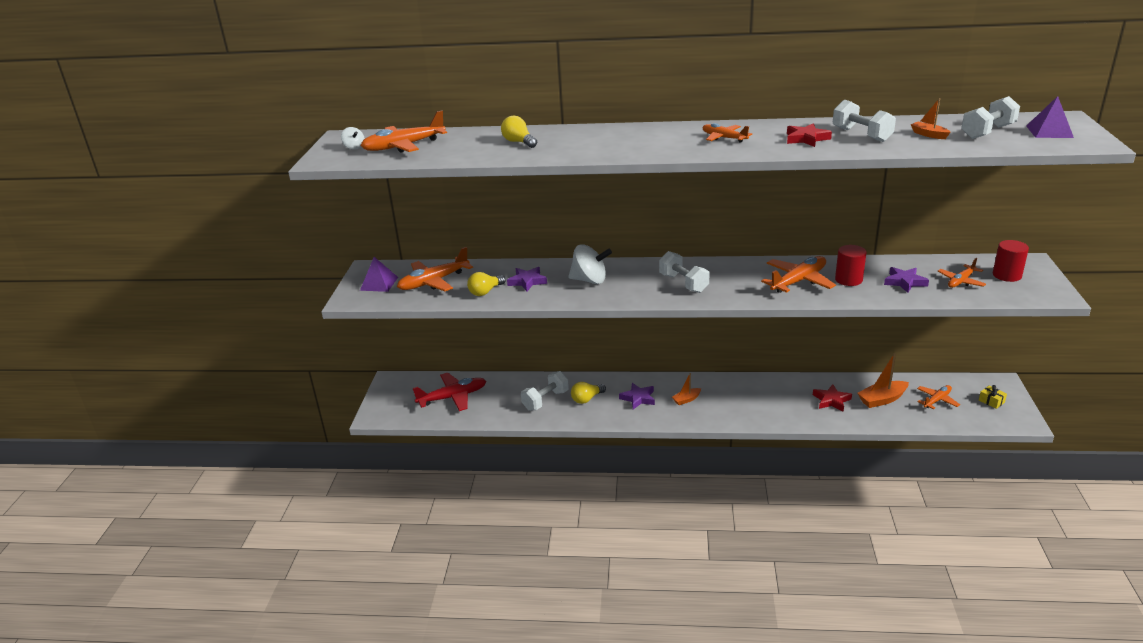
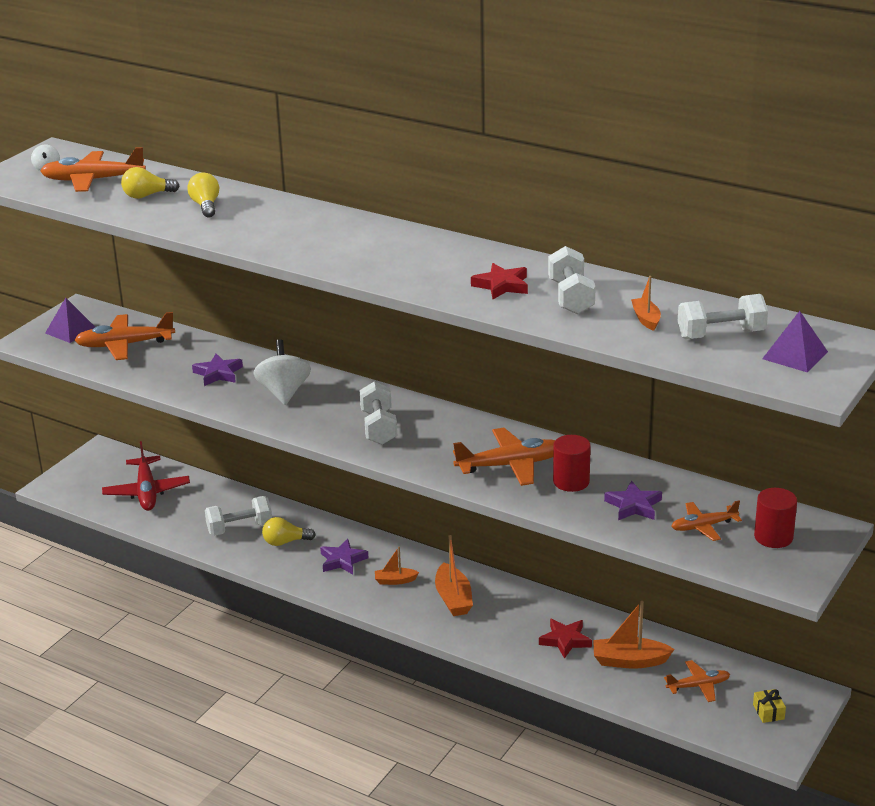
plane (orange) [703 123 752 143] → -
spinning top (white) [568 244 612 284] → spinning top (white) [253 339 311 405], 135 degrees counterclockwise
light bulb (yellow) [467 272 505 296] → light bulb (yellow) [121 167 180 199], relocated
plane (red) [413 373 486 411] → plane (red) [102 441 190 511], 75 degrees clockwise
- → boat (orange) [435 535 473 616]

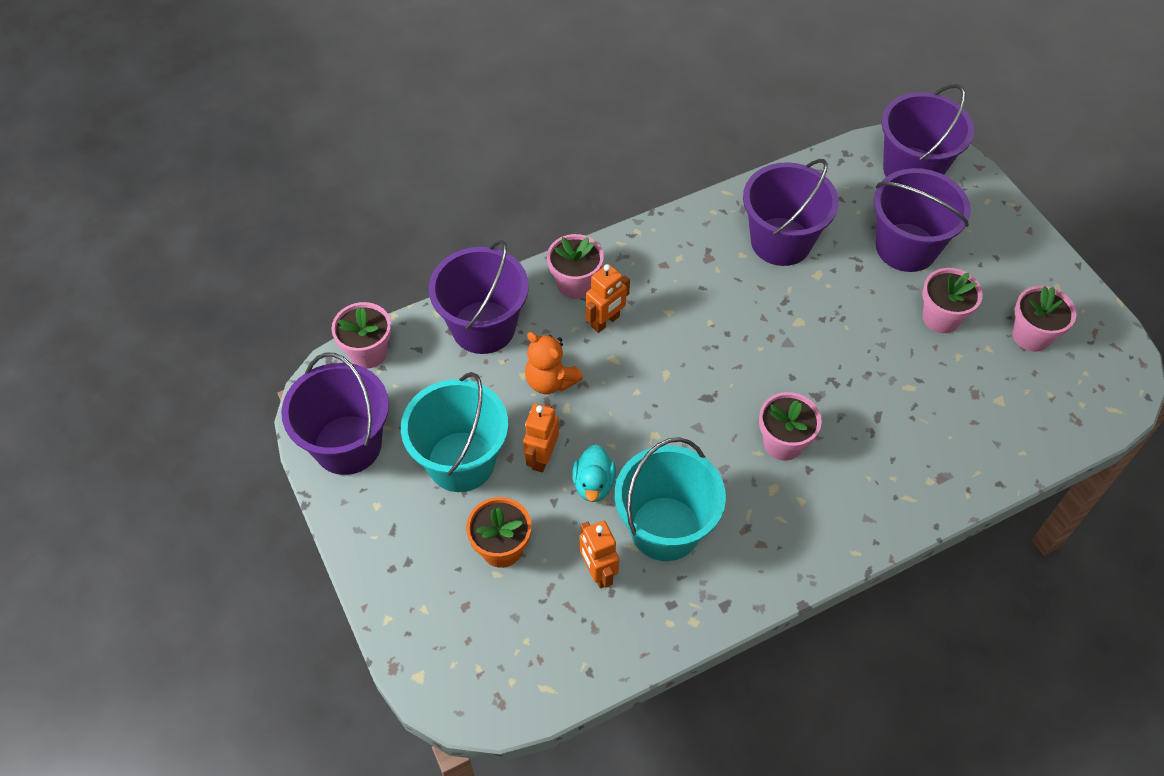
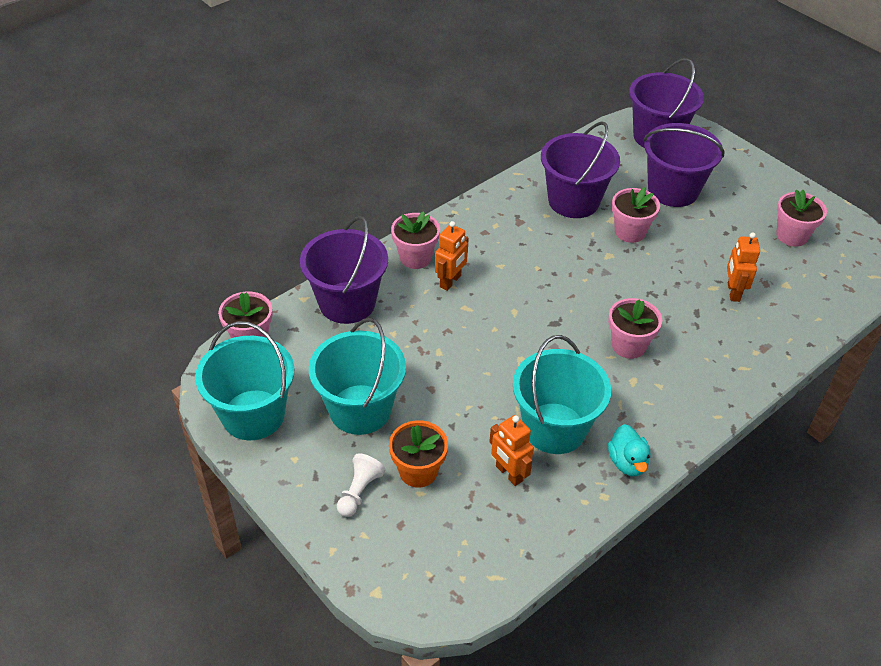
flower pot (pink) [922 268 983 333] → flower pot (pink) [612 187 660 243], relocated
teddy bear (orange) [525 332 583 394] → -
bucket (purple) [281 352 389 475] → bucket (turquoise) [195 321 294 440]
robot (orange) [523 404 559 472] → robot (orange) [727 232 760 302], relocated
duck (turquoise) [572 444 616 502] → duck (turquoise) [608 424 650 476], relocated
- → pawn (white) [337 453 385 517]

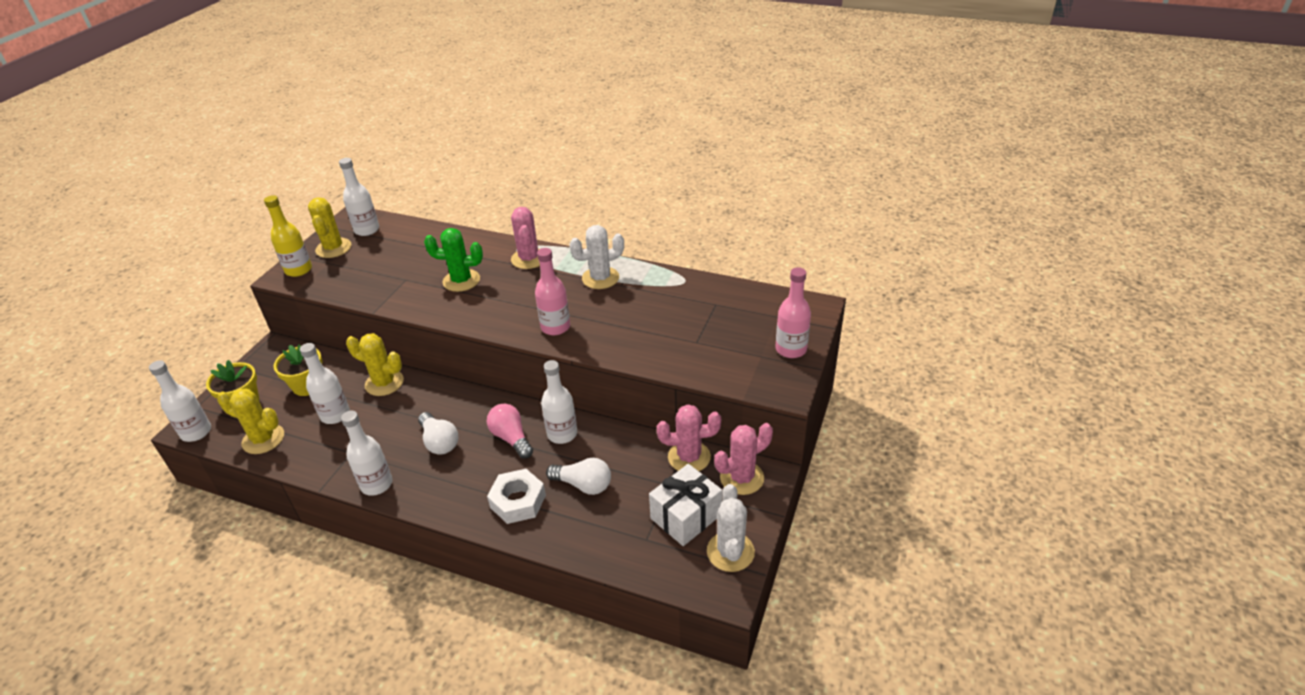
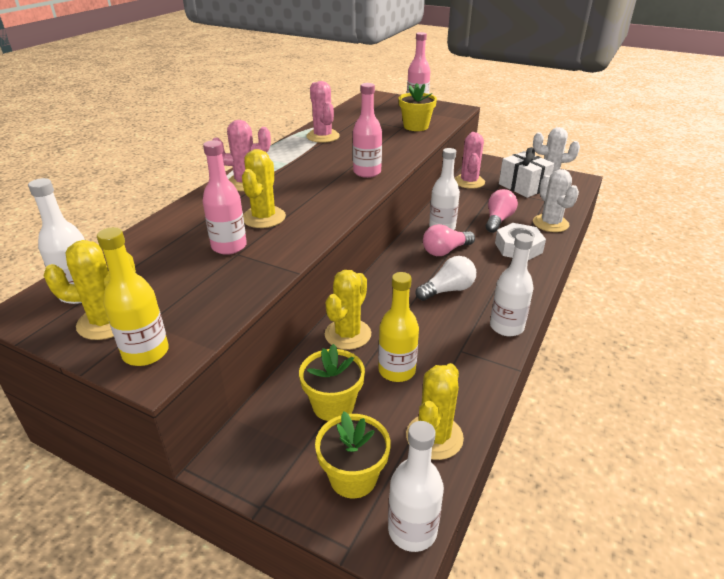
cactus (white) [569 225 624 289] → cactus (white) [533 169 579 232], relocated
cactus (green) [424 228 483 292] → cactus (yellow) [242 149 286 228]
bottle (white) [300 343 350 424] → bottle (yellow) [378 272 419 382]
cactus (pink) [714 423 773 495] → cactus (pink) [306 81 340 143], relocated
light bulb (white) [546 458 611 495] → light bulb (pink) [486 189 518 233]
- → flower pot (yellow) [399 83 437 131]
- → bottle (pink) [202 140 247 255]

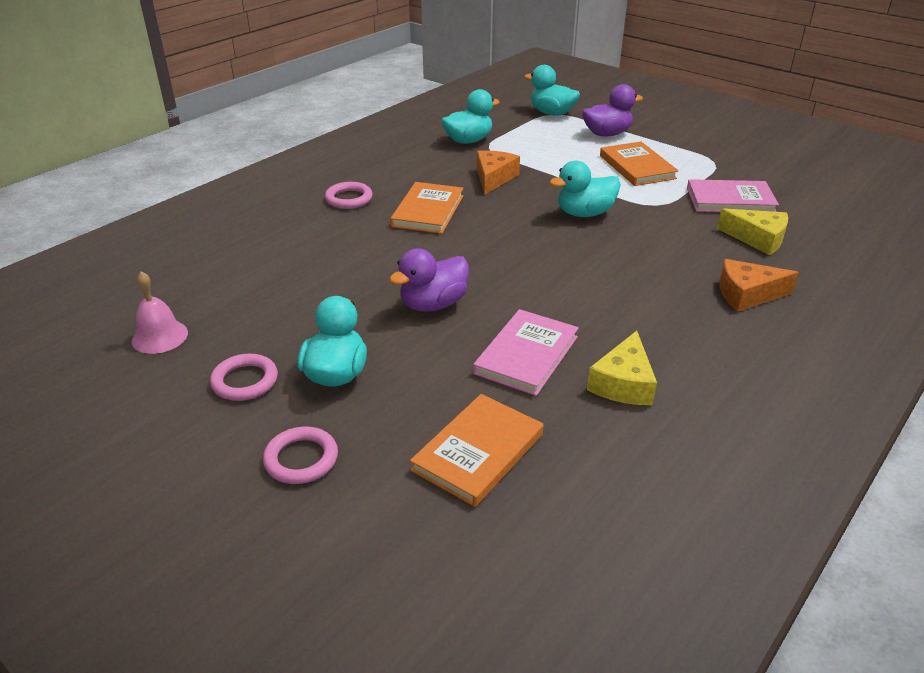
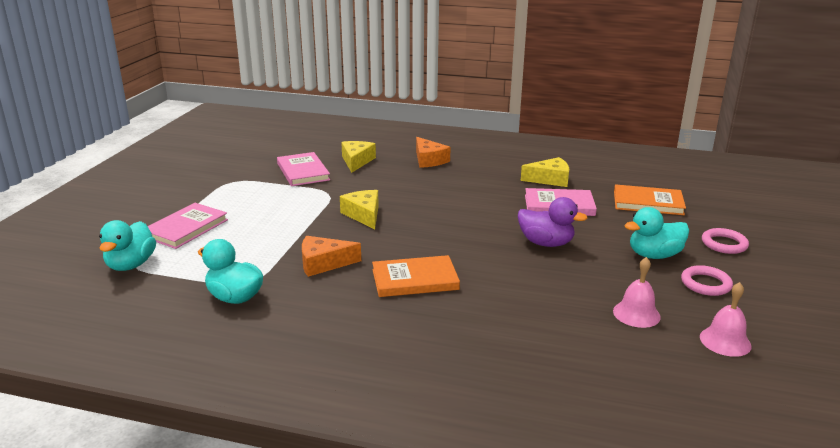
duck (purple) [582 84 643 136] → book (pink) [148 203 228 249]
book (orange) [600 141 679 186] → -
duck (turquoise) [550 161 621 217] → cheese (yellow) [340 190 379 230]
ring (pink) [325 182 373 209] → -
- → bell (pink) [613 257 661 328]

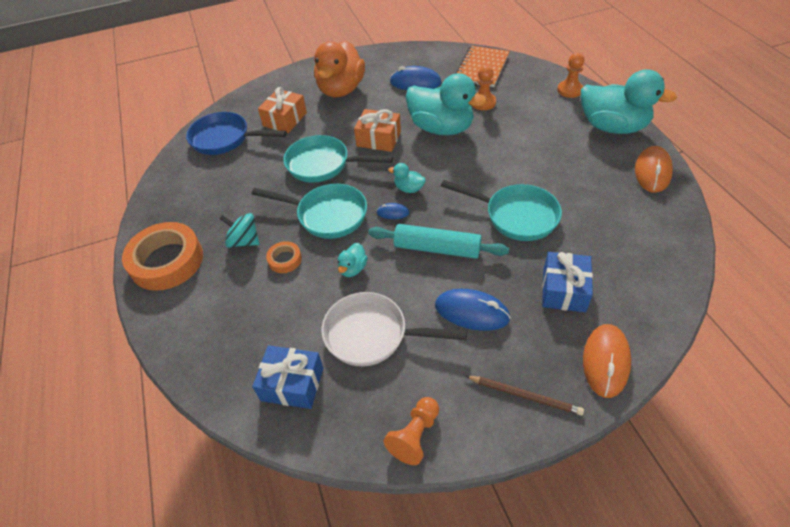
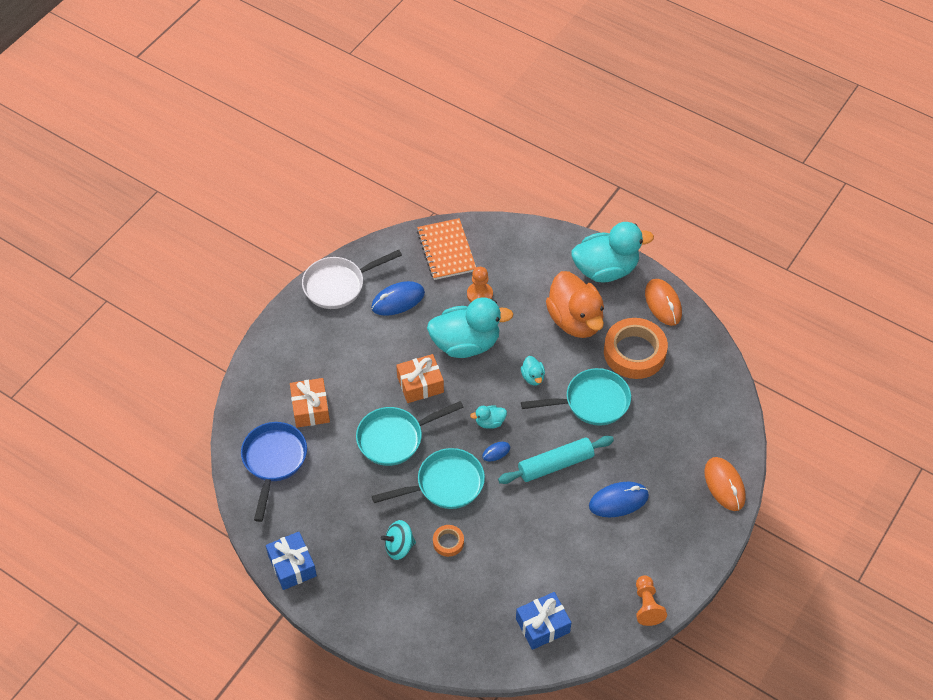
duck (orange) [314 40 365 97] → duck (orange) [546 271 604 338], relocated
pawn (orange) [557 53 585 98] → -
pan (blue) [186 112 287 155] → pan (blue) [241 422 307 522], 120 degrees clockwise
tape (orange) [122 222 203 291] → tape (orange) [604 318 668 379], relocated
duck (turquoise) [338 243 368 277] → duck (turquoise) [521 356 545 386], relocated
gift (blue) [542 252 593 312] → gift (blue) [266 532 317 590], relocated
pan (white) [322 292 467 366] → pan (white) [302 250 402 309], relocated
pencil (brown) [466 376 584 415] → -

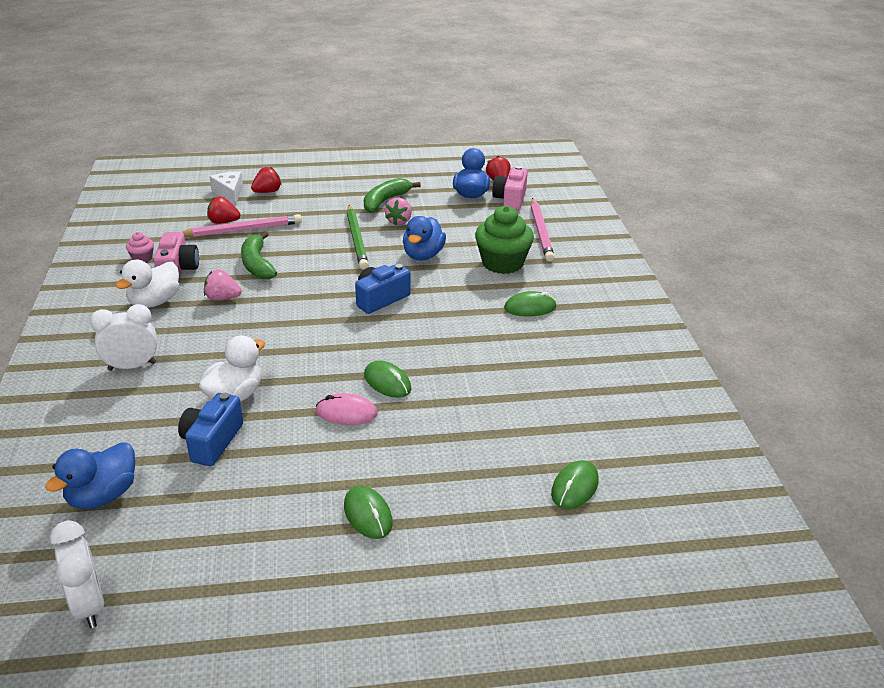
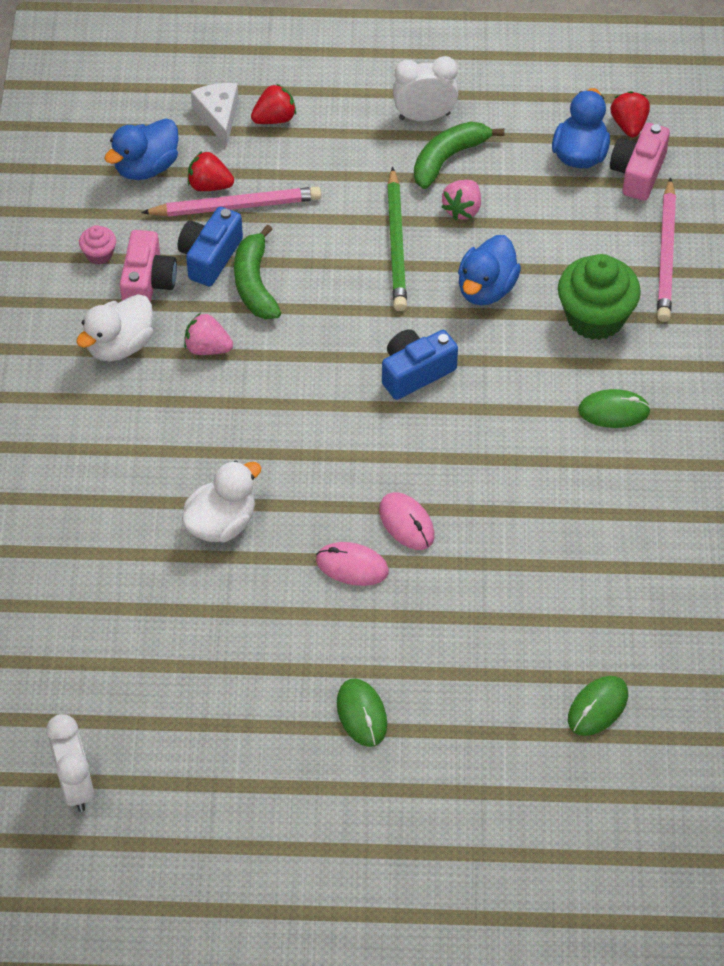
clock (white) [90 304 157 371] → clock (white) [393 56 458 121], relocated
mouse (green) [364 361 412 398] → mouse (pink) [379 492 435 550]
camera (blue) [178 393 243 466] → camera (blue) [177 207 243 287], relocated
duck (blue) [45 442 135 509] → duck (blue) [104 118 179 180], relocated

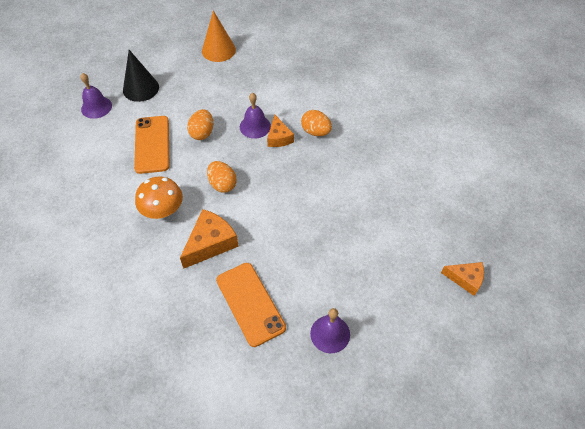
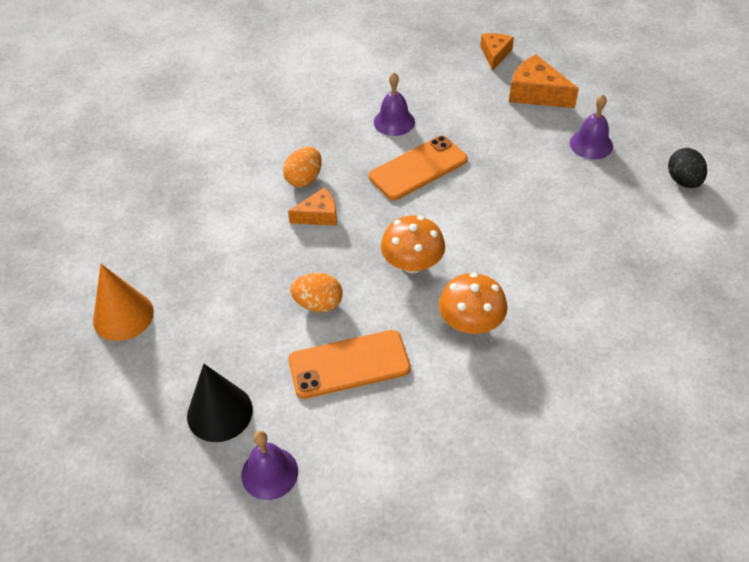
bell (purple) [240 93 271 139] → bell (purple) [374 73 415 136], relocated
egg (orange) [207 161 237 193] → mushroom (orange) [381 215 445 274]
cheese (orange) [180 209 239 269] → cheese (orange) [509 54 579 108], relocated
phone (orange) [216 263 286 347] → phone (orange) [369 136 468 200], relocated
- → egg (black) [668 148 707 188]

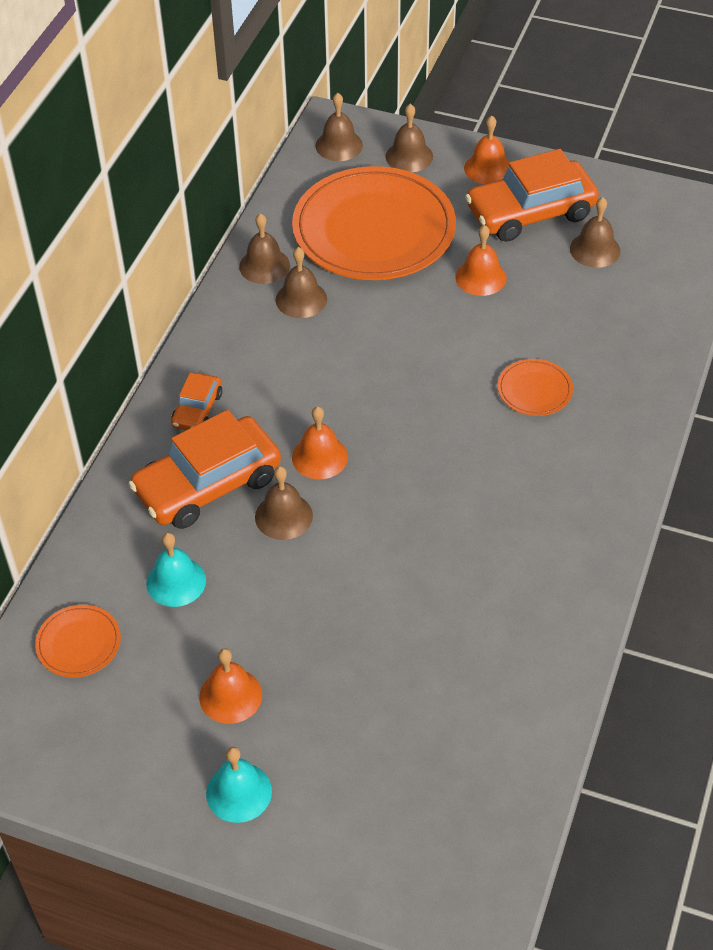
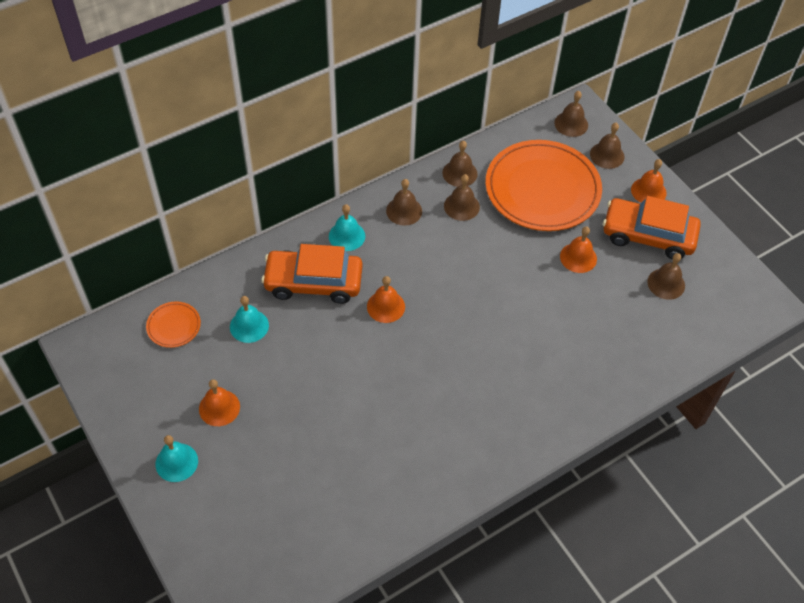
plate (orange) [497 359 573 416] → -
car (orange) [171 372 222 430] → bell (turquoise) [329 204 365 251]
bell (brown) [255 466 313 540] → bell (brown) [386 179 422 226], relocated

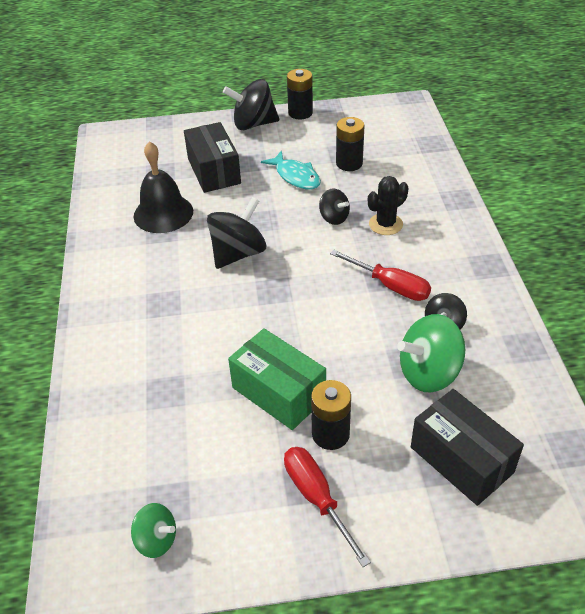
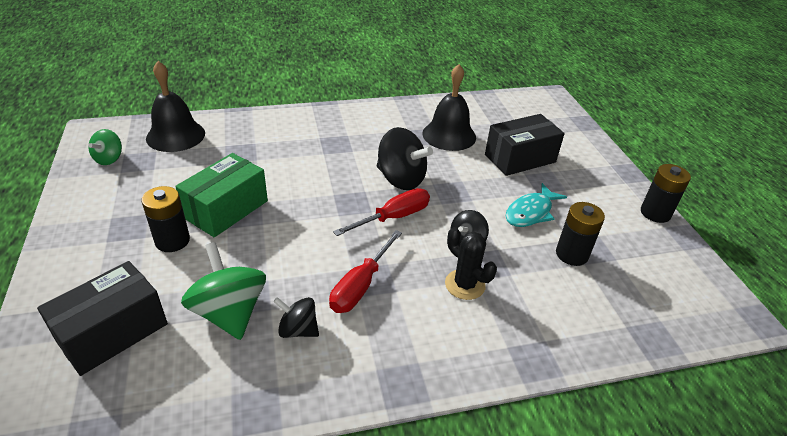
spinning top (black) [223 79 279 130] → -
screwdriver (red) [284 447 371 567] → screwdriver (red) [333 188 430 236], relocated
- → bell (black) [146 61 205 152]

